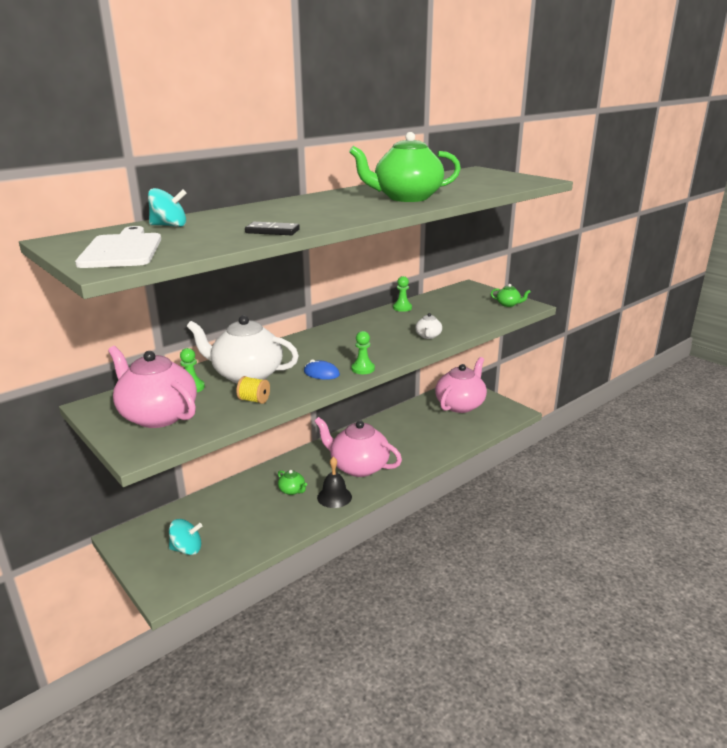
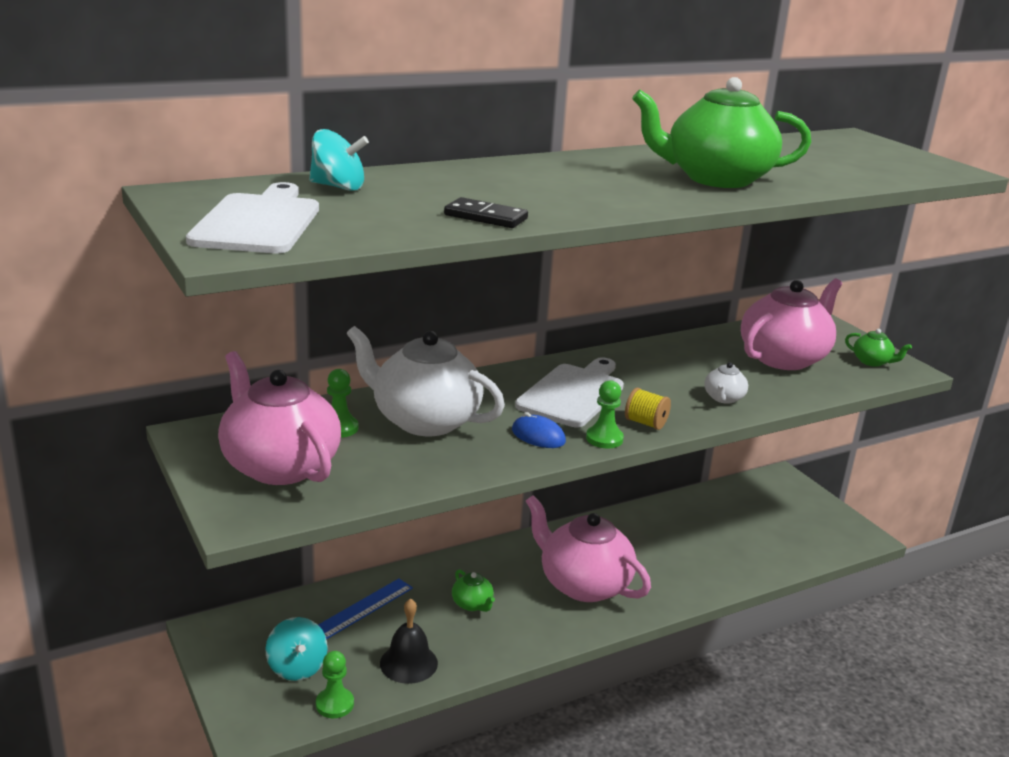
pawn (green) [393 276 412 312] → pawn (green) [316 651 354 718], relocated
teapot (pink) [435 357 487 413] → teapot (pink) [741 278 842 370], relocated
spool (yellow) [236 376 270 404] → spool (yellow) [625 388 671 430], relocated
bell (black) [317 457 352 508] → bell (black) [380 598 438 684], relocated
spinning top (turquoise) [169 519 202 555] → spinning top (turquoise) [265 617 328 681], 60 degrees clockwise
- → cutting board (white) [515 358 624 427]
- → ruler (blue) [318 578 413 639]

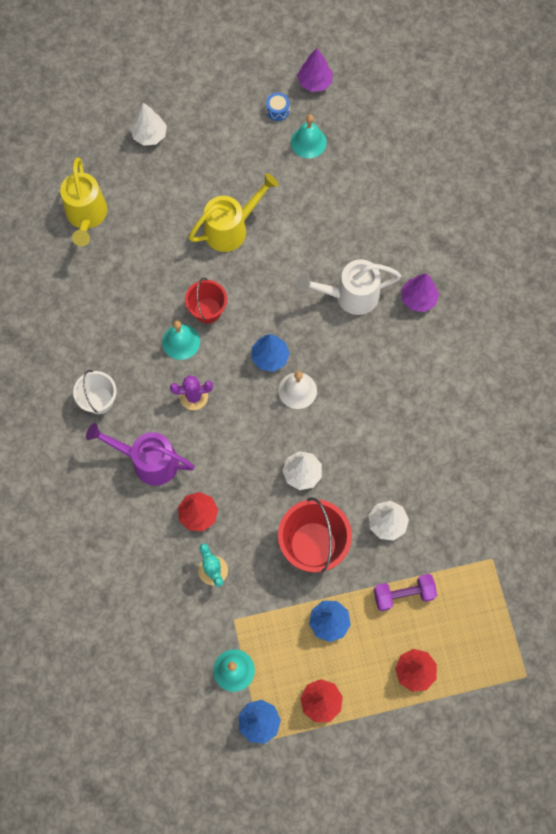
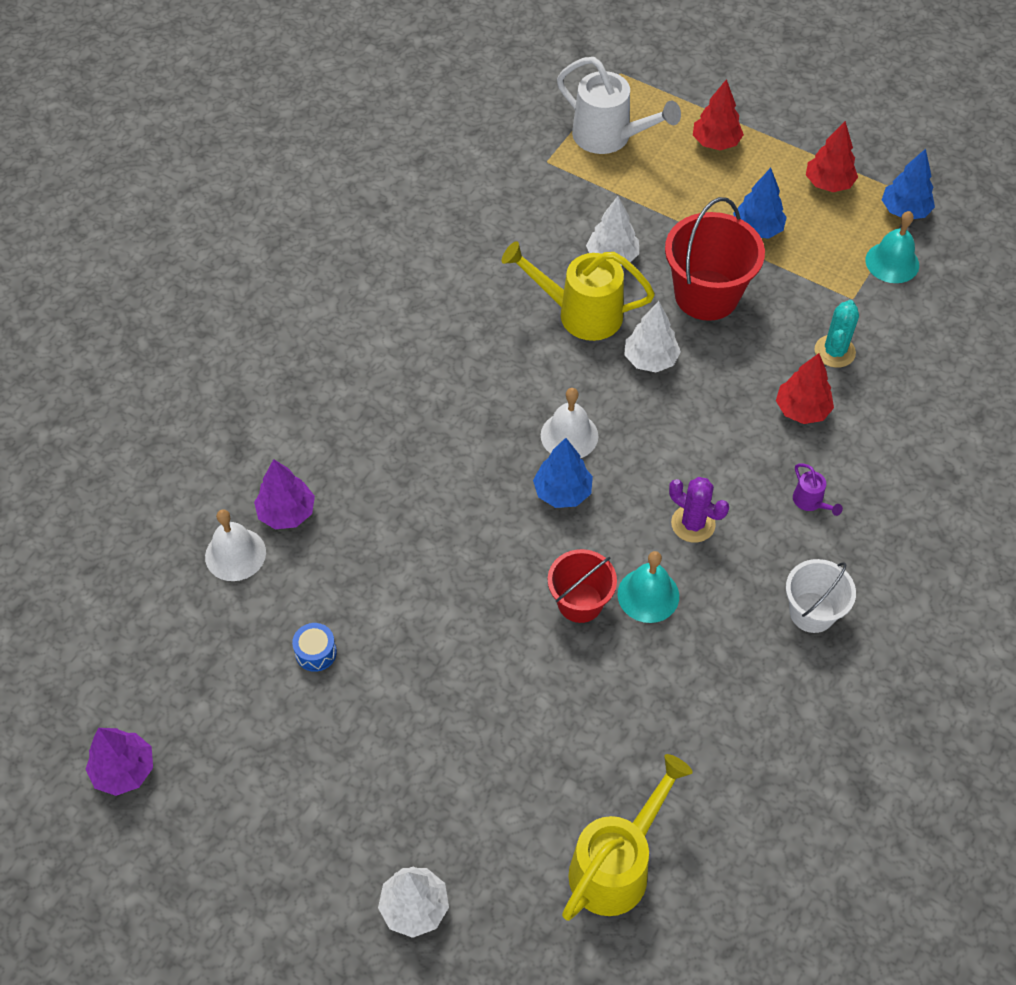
drum (blue) [266 92 290 121] → drum (blue) [292 623 337 672], relocated
bell (turquoise) [291 114 327 158] → -
watering can (yellow) [188 173 279 252] → watering can (yellow) [502 241 655 341], relocated
watering can (white) [297 259 401 315] → watering can (white) [557 57 681 154], relocated
tree (purple) [401 274 439 312] → tree (purple) [254 459 315 529], relocated
watering can (purple) [86 423 195 486] → watering can (purple) [793 464 843 516], x0.44
dumbbell (purple) [374 574 437 611] → -
- → bell (white) [205 509 266 581]

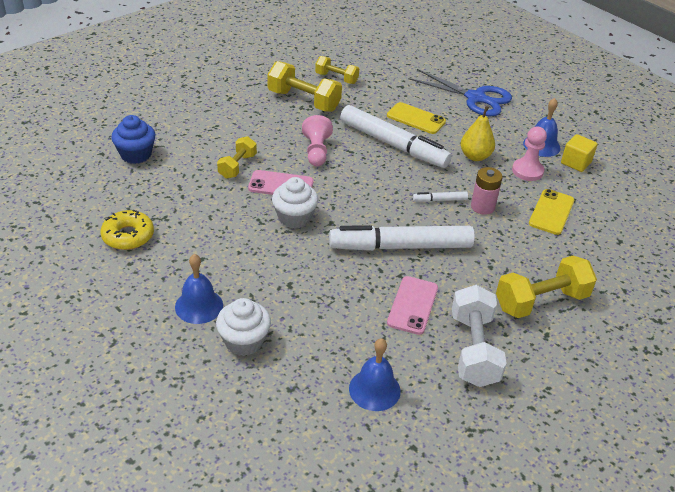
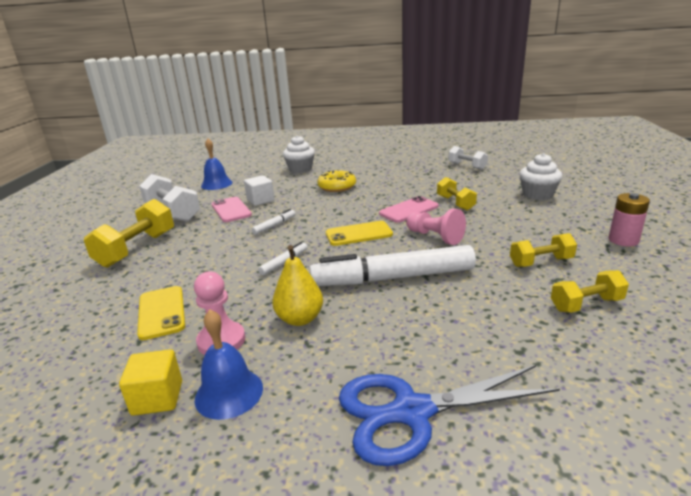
dumbbell (yellow) [268 61 342 112] → dumbbell (yellow) [510 233 577 267], x0.61
phone (yellow) [387 102 446 134] → phone (yellow) [326 221 393 246], relocated
cupcake (blue) [111 115 155 164] → -
battery (pink) [471 167 503 215] → battery (pink) [609 193 650 246], relocated
cupcake (white) [272 177 318 228] → cupcake (white) [519 153 563 200], relocated
donut (yellow) [100 210 154 250] → donut (yellow) [317 169 356 192], relocated
marker (white) [329 225 475 251] → marker (white) [251 209 295 235], x0.41
bell (blue) [175 254 223 324] → -
- → dumbbell (white) [448 146 488 170]
- → cube (white) [244 175 275 206]

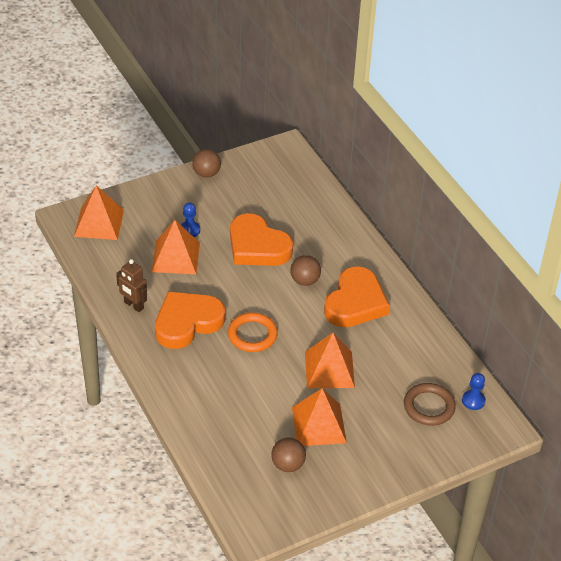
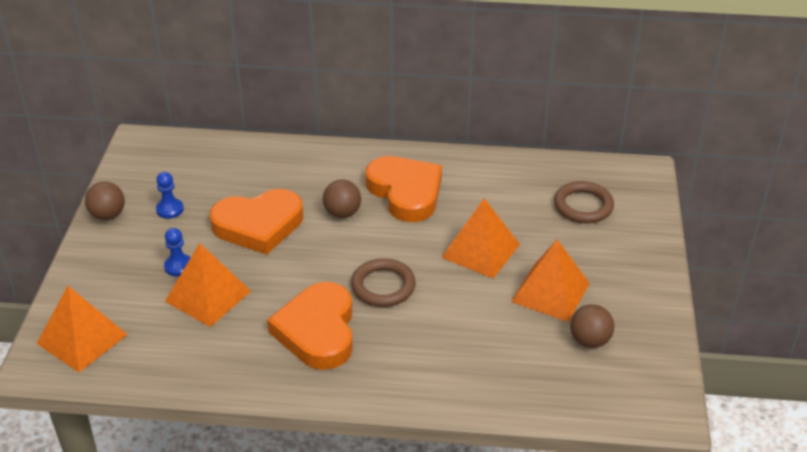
robot (brown) [116 259 147 312] → -
ring (orange) [228 313 278 352] → ring (brown) [351 258 416 307]
pawn (blue) [462 373 486 410] → pawn (blue) [156 172 184 219], relocated

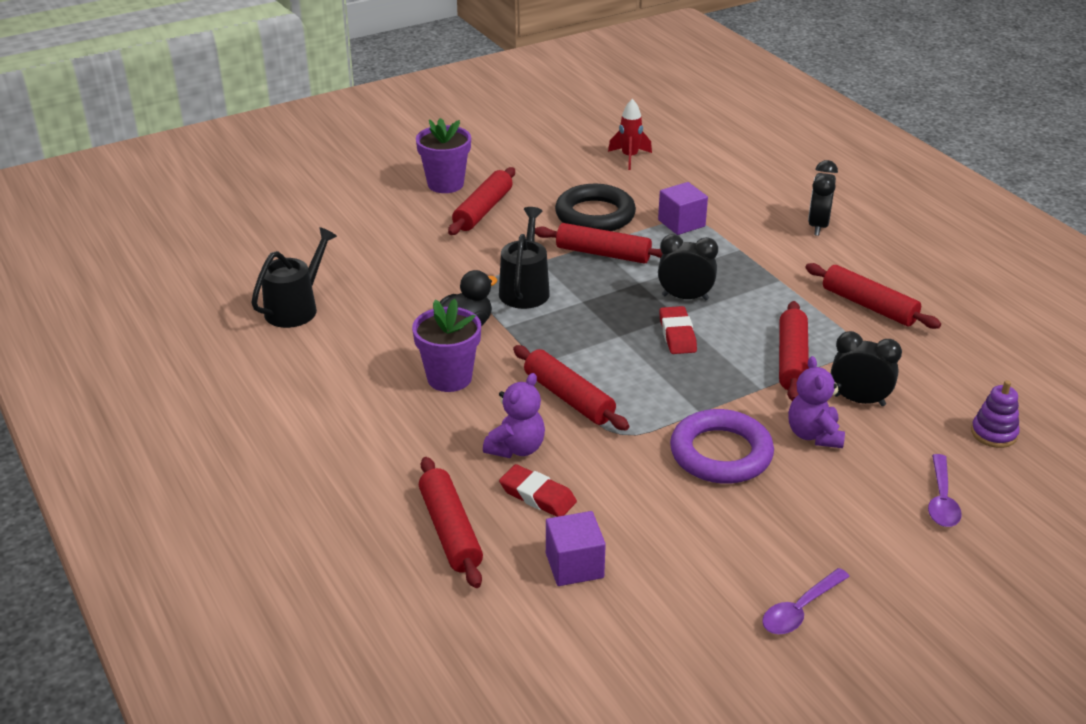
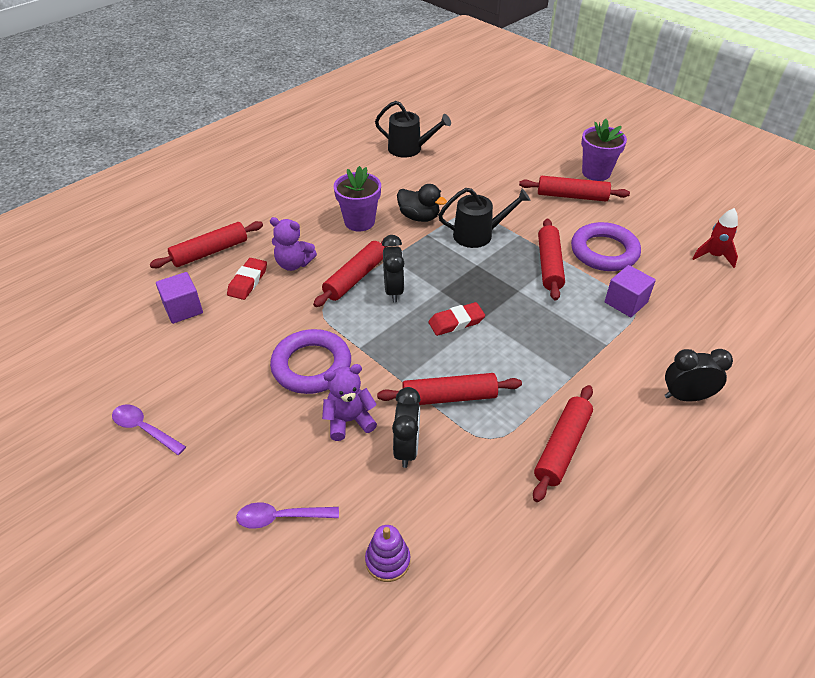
ring (black) [555 184 636 231] → ring (purple) [571 222 641 271]
clock (black) [658 234 718 300] → clock (black) [382 235 405 303], relocated

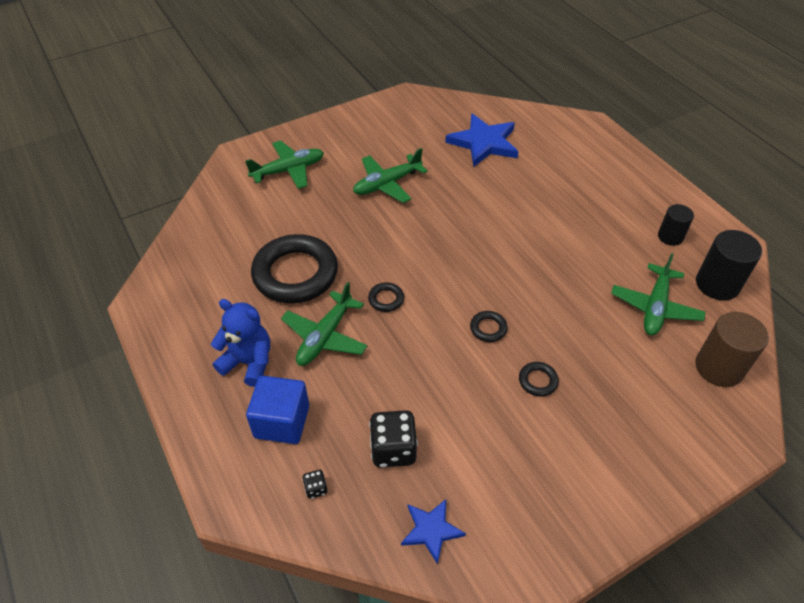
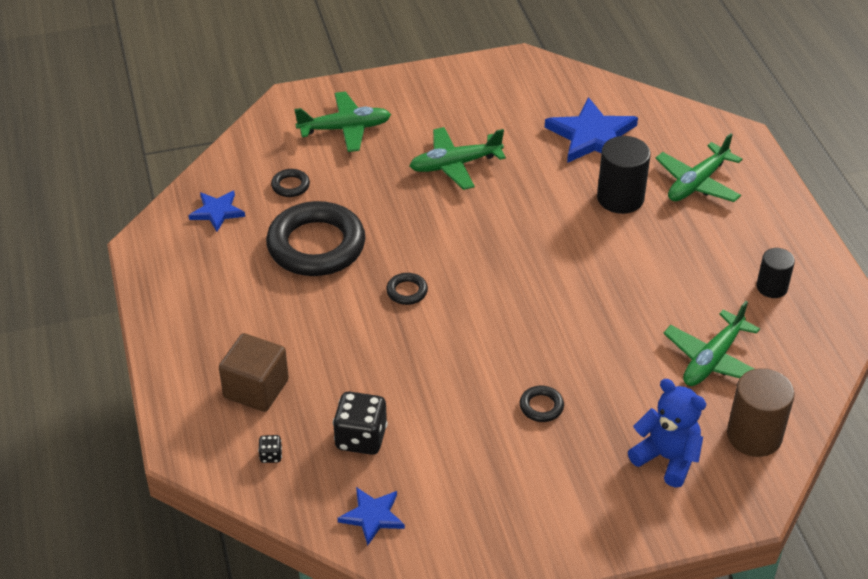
cylinder (black) [696 230 762 301] → cylinder (black) [597 136 651 214], relocated
plane (green) [281 282 368 366] → plane (green) [655 133 742 202], relocated
teddy bear (blue) [211 299 270 387] → teddy bear (blue) [628 379 706 488], relocated
ring (black) [470 311 508 342] → ring (black) [271 169 310 197], relocated
cube (blue) [246 376 309 444] → cube (brown) [219 333 289 412]
- → star (blue) [189 191 245 232]

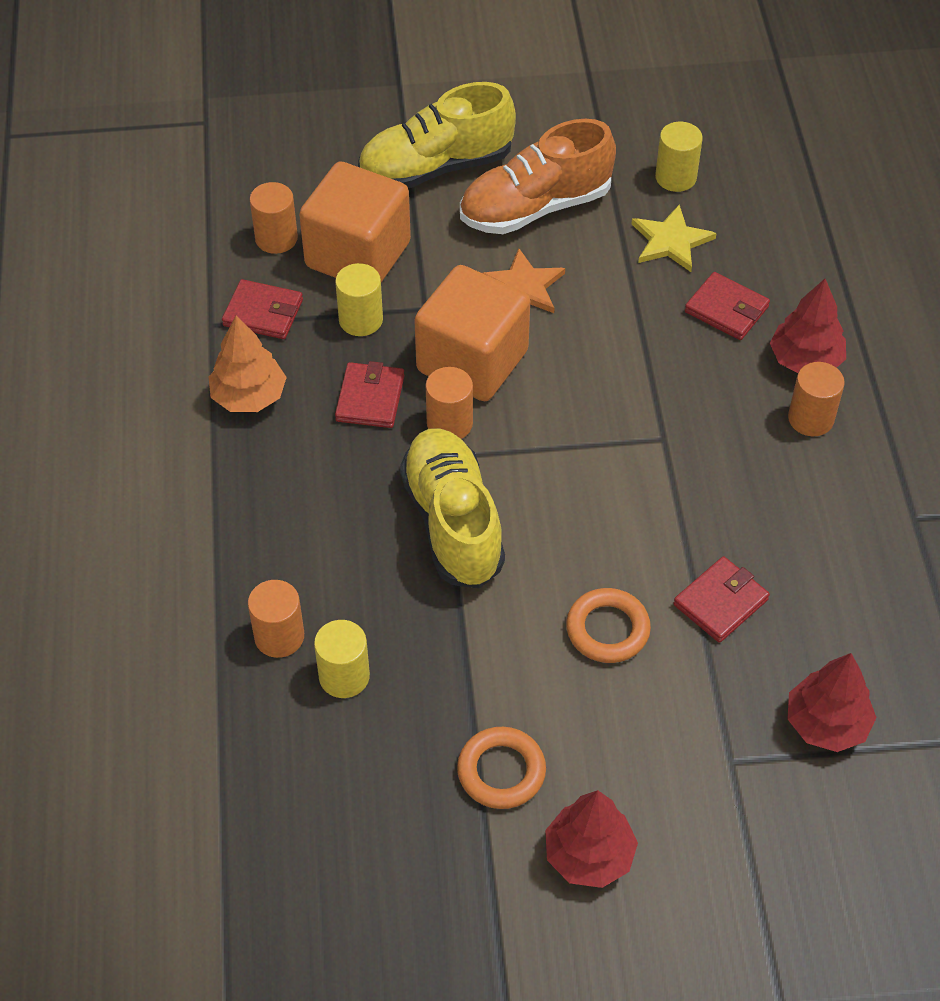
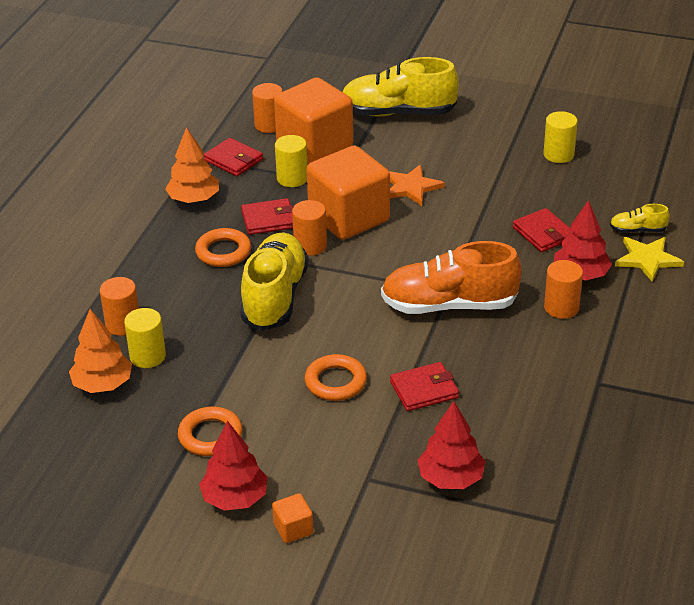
shoe (orange) [460 119 616 234] → shoe (orange) [381 241 522 314], relocated
star (yellow) [631 204 717 272] → star (yellow) [615 237 684 282], relocated
wallet (red) [335 361 404 428] → wallet (red) [241 198 293 235], 45 degrees clockwise
- → shoe (yellow) [610 204 670 233]
- → ring (orange) [195 228 251 267]
- → tree (orange) [69 309 132 393]
- → cube (orange) [272 493 314 543]

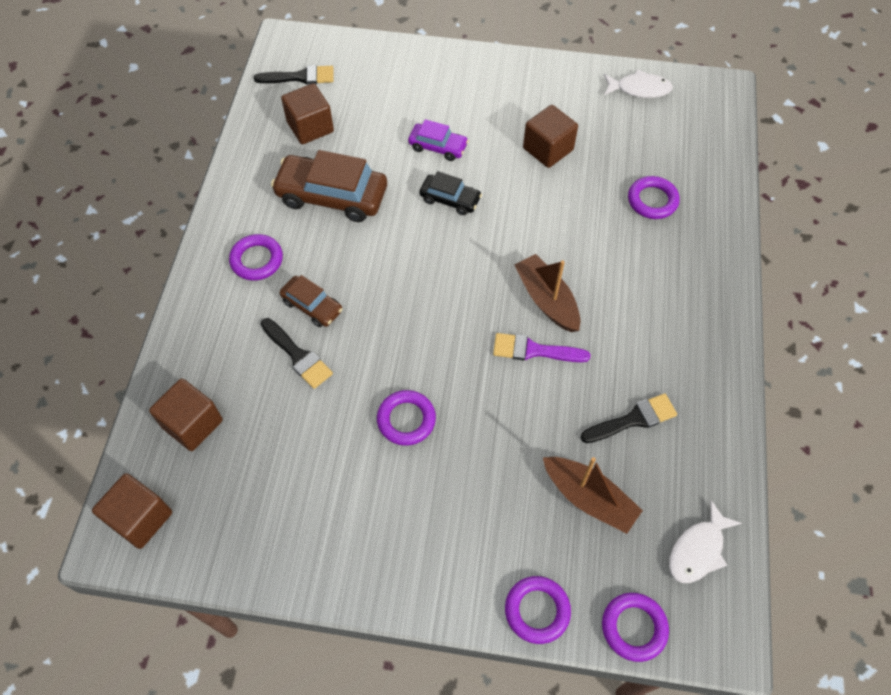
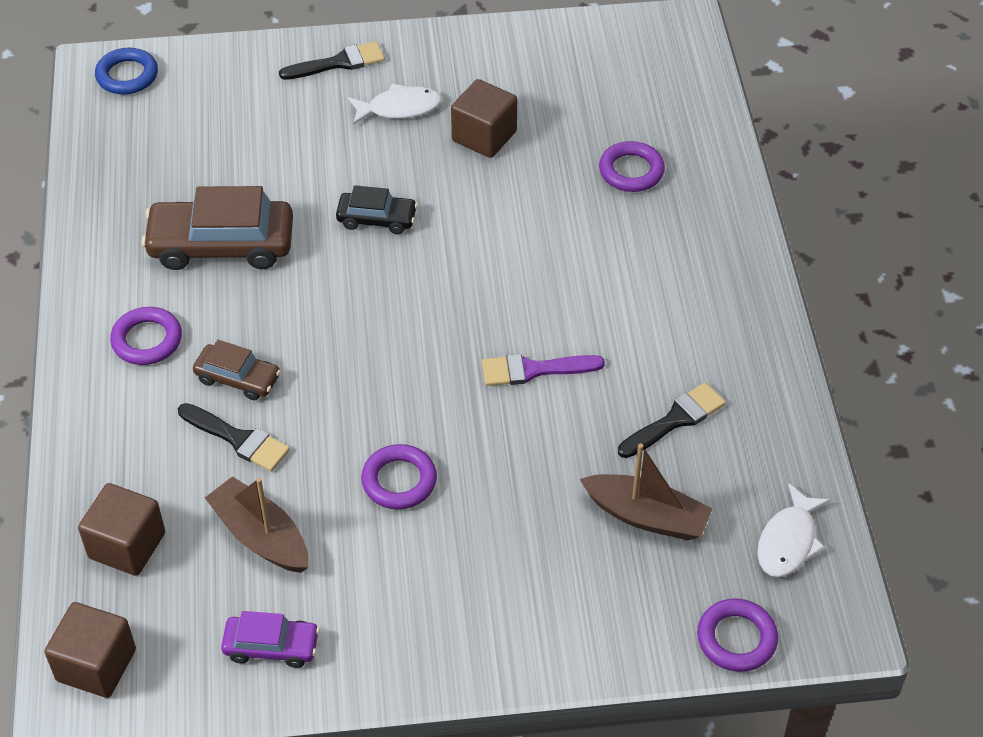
brush (black) [254 65 334 85] → brush (black) [279 41 385 80], relocated
fish (white) [604 69 673 98] → fish (white) [348 84 442 125], relocated
cube (brown) [281 83 334 144] → -
car (purple) [408 119 469 161] → car (purple) [221 611 320 668], relocated
boat (brown) [514 254 581 332] → boat (brown) [205 476 308 573], relocated
ring (purple) [505 576 571 644] → -
- → ring (blue) [95 48 158 94]

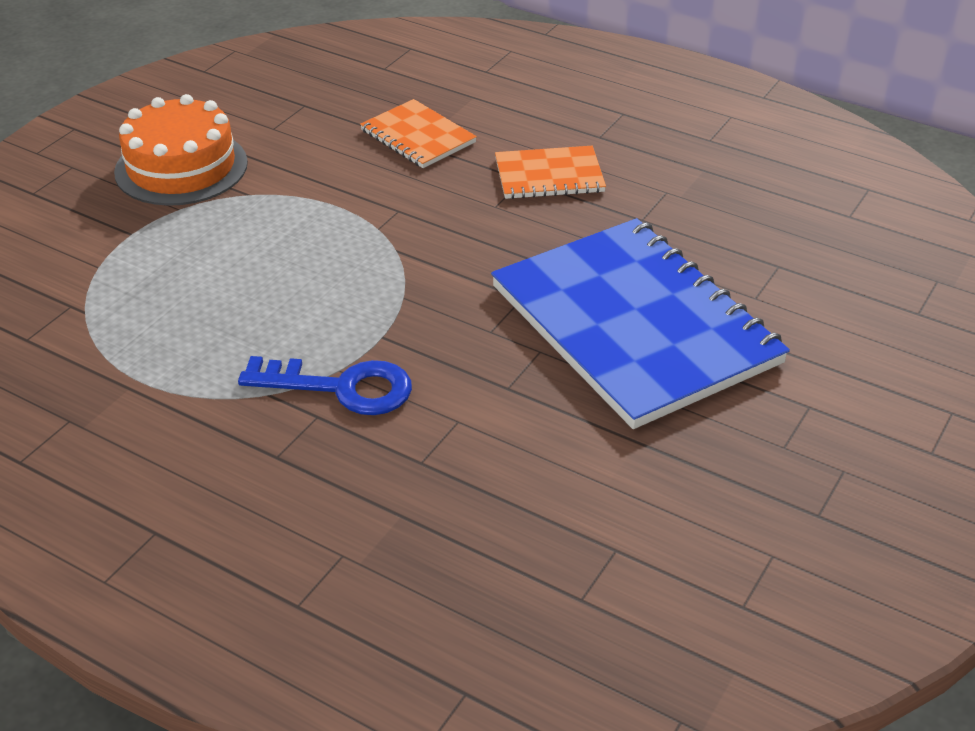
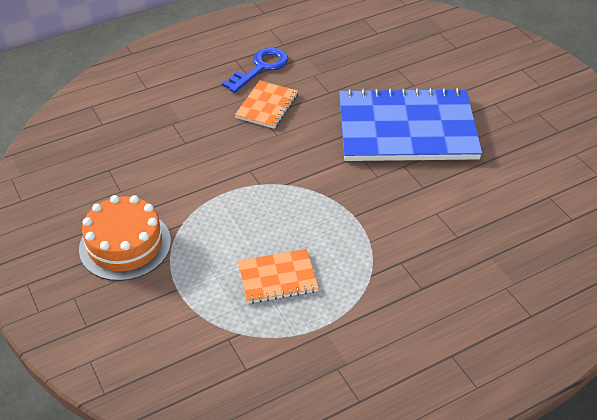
notebook (orange) [360 99 477 168] → notebook (orange) [238 249 319 304], relocated
key (blue) [238 356 412 415] → key (blue) [222 48 288 93], relocated

